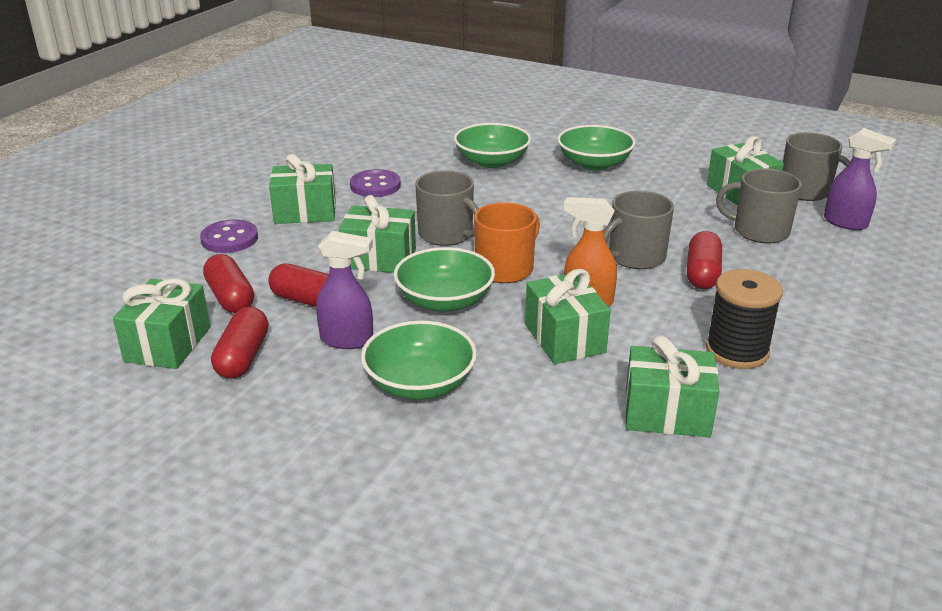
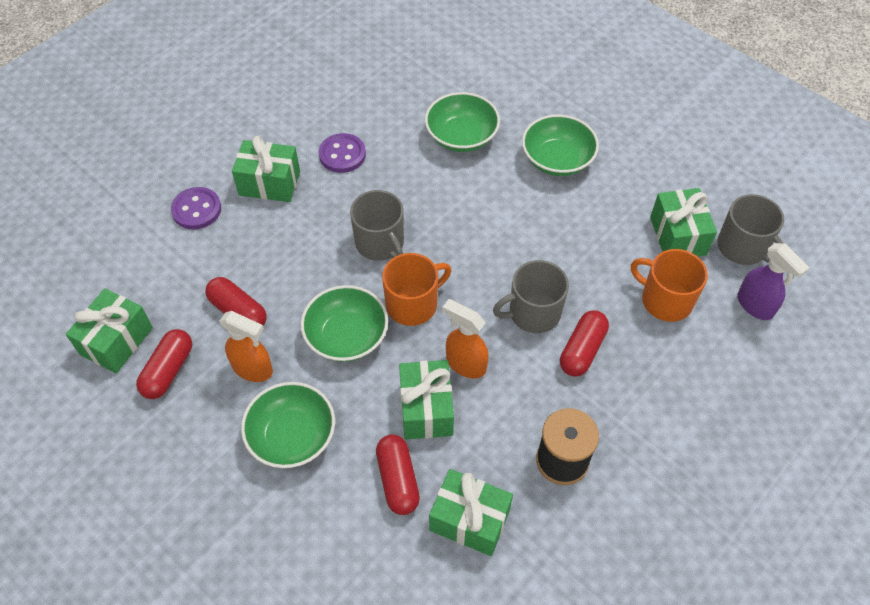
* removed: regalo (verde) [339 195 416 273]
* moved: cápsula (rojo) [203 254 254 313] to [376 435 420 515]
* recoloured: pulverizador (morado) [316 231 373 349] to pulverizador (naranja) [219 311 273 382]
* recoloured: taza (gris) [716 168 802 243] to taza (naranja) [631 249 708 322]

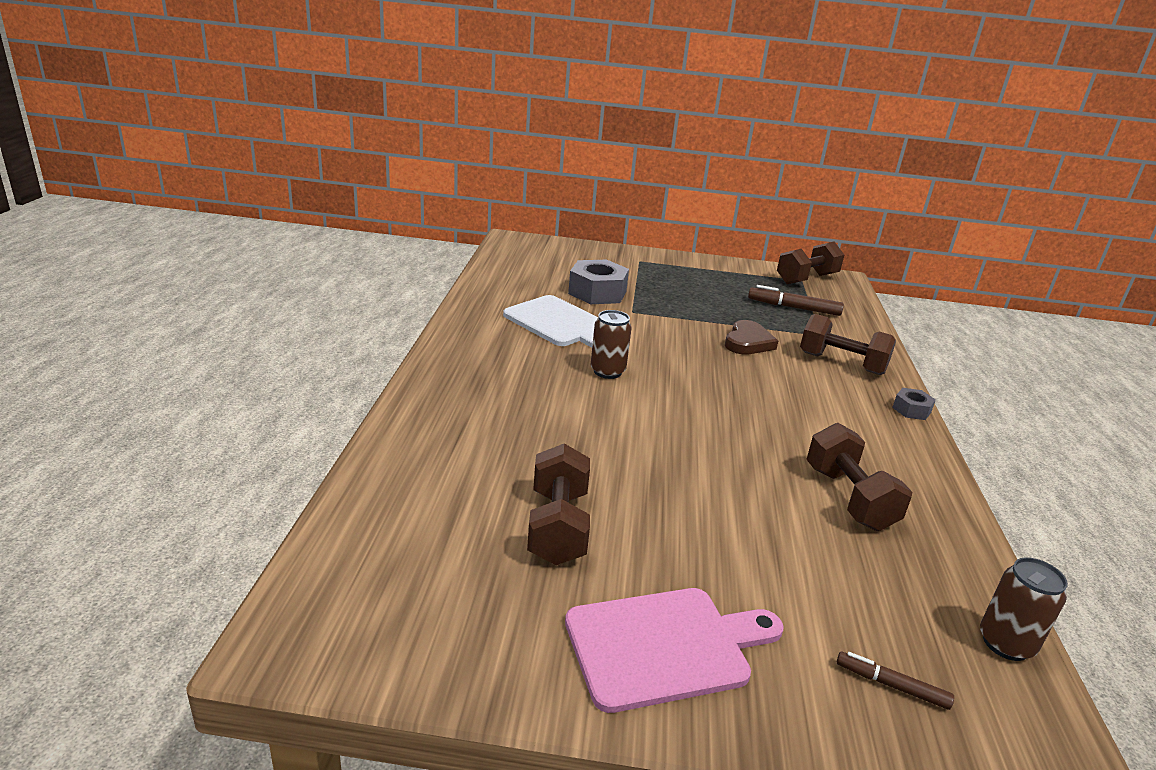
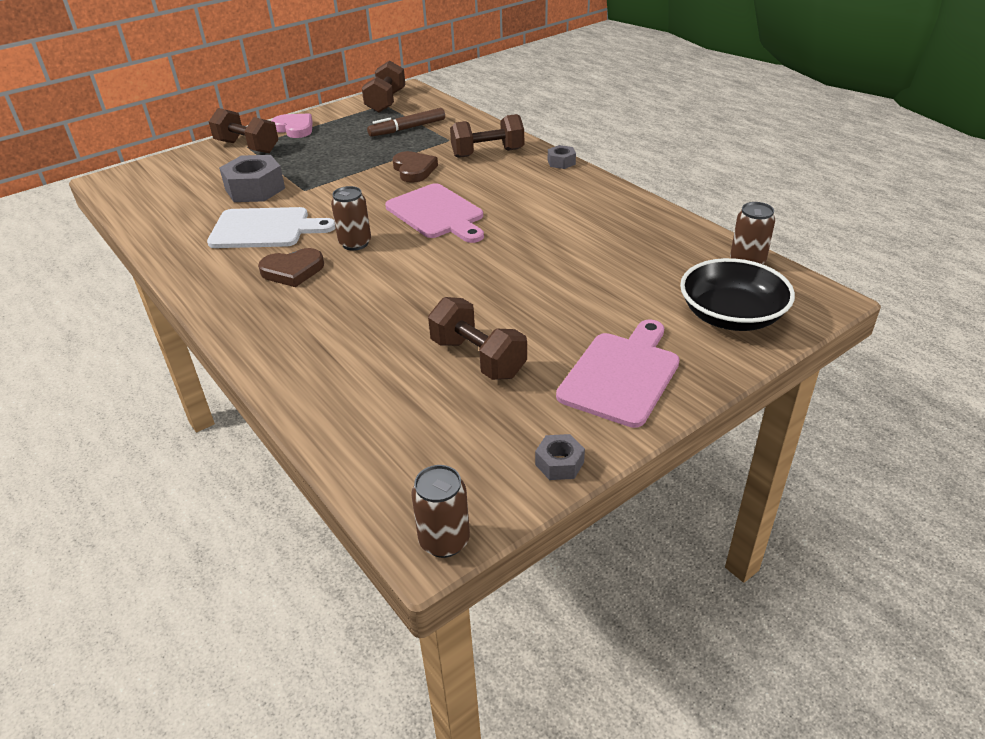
* added: corazón (marrón) [258 248 324 287]
* added: corazón (rosa) [271 113 313 138]
* added: tabla de cortar (rosa) [385 183 484 243]
* added: lata (marrón) [411 465 470 558]
* added: tuerca (gris) [535 434 585 480]
* moved: mancuerna (marrón) [806 423 912 531] to [209 108 279 153]
* replaced: rotulador (marrón) [837 652 954 710] to cuenco (negro) [680 258 795 331]

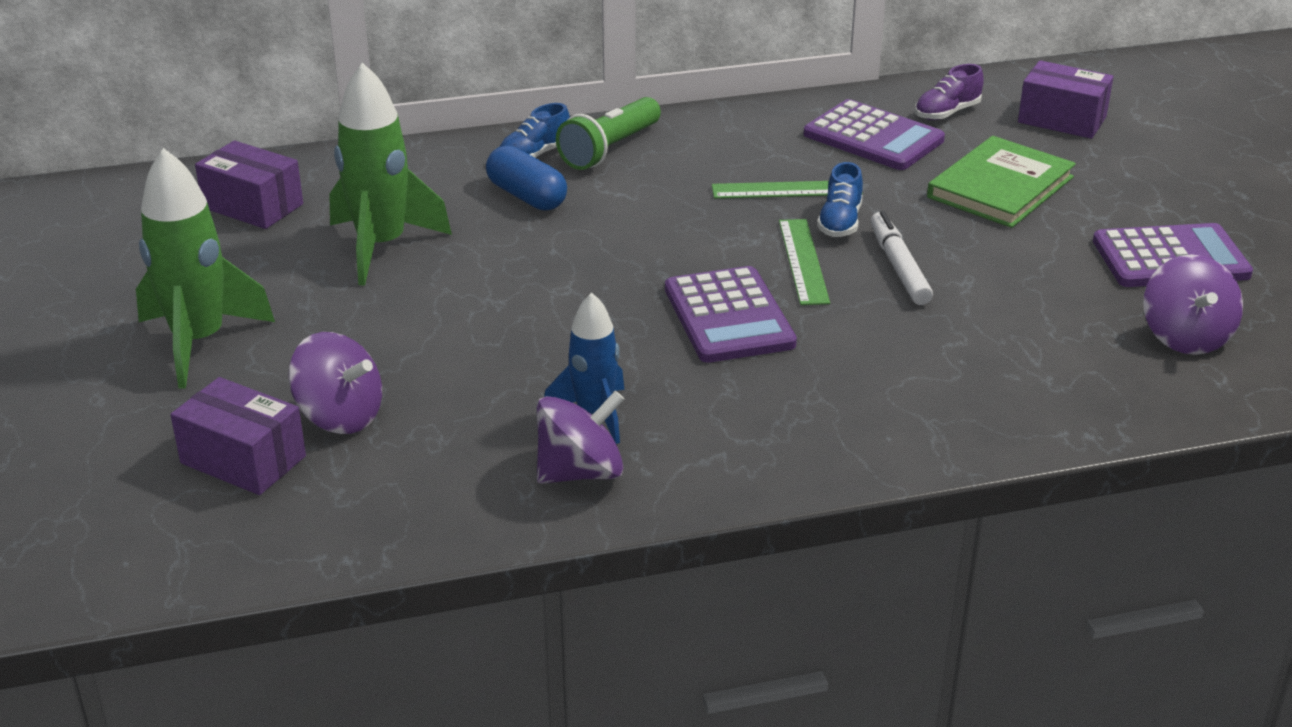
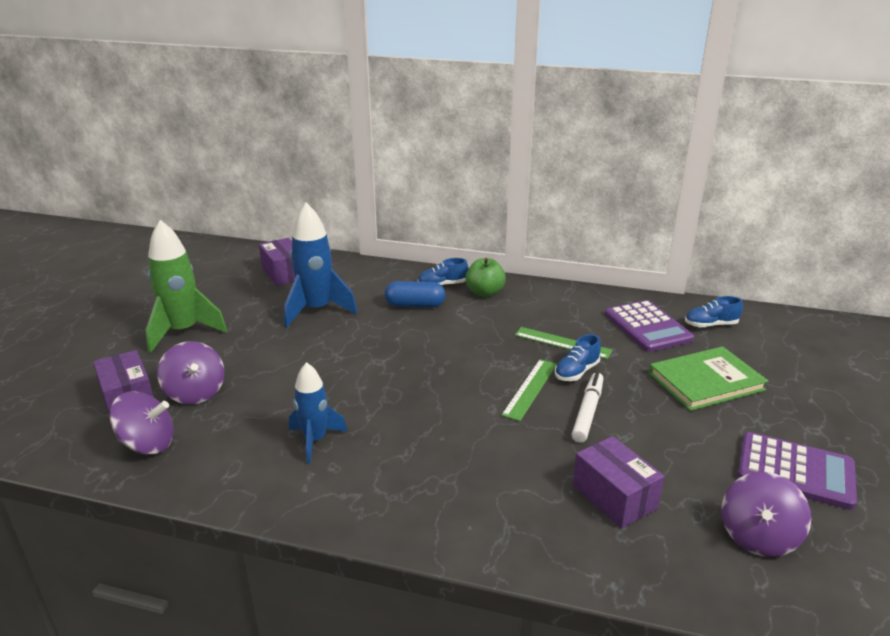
* removed: calculadora (morado) [665 266 797 363]
* moved: peonza (morado) [536 391 624 484] to [110 392 174 454]
* moved: caja (morado) [1018 60 1113 139] to [573 436 664 529]
* replaced: lámpara de mano (verde) [556 97 661 170] to manzana (verde) [465 258 506 297]
* recoloured: cohete (verde) [329 62 452 286] to cohete (azul) [284 203 357 328]
* recoloured: zapato (morado) [915 64 984 120] to zapato (azul) [685 296 743 328]
* turned: cápsula (azul) [486 145 567 211] = [385 281 446 307] 75 degrees counterclockwise

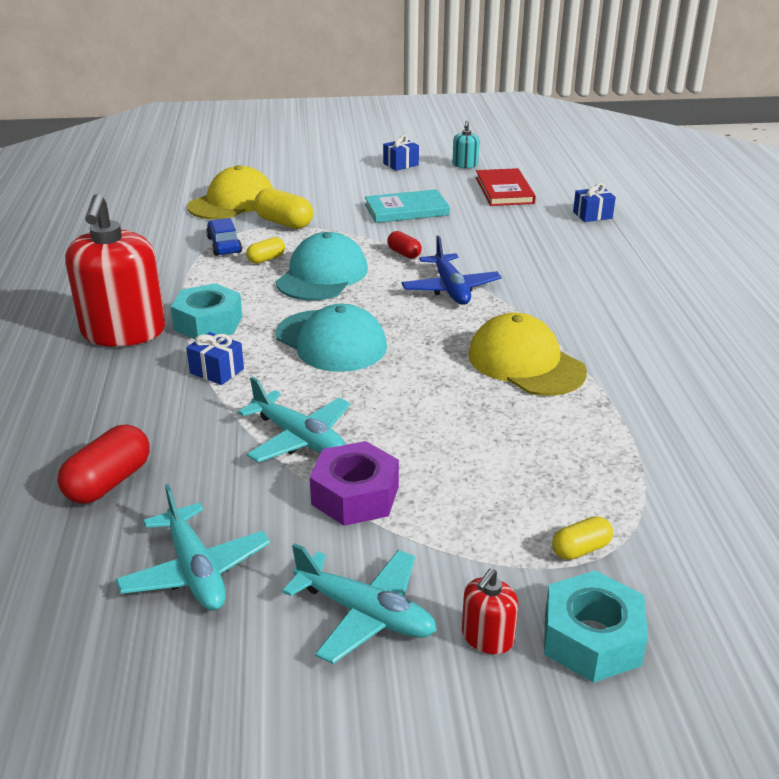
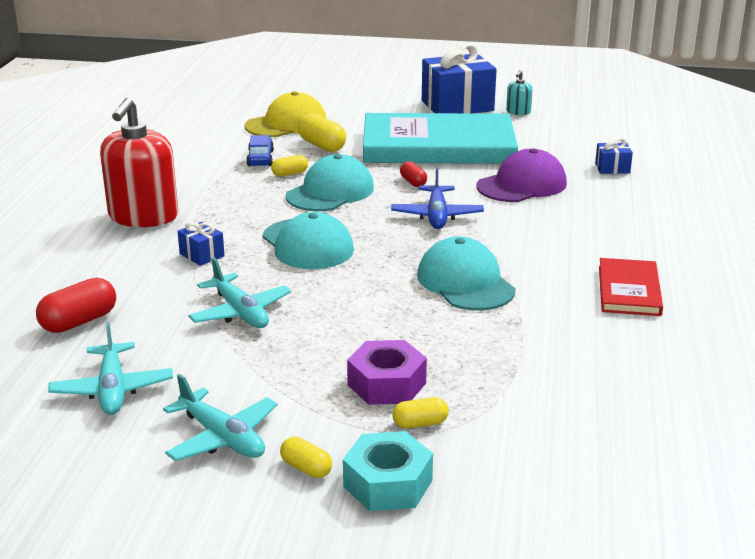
* removed: tuerca (turquesa) [170 283 243 340]
* added: gorra (morado) [477 148 567 202]
* moved: tuerca (morado) [310 441 399 526] to [347 340 427 405]
* moved: libro (rojo) [476 168 536 206] to [599 258 663 316]
* replaced: dispensador de jabón (rojo) [462 569 518 654] to cápsula (amarillo) [280 437 332 478]
* recoloured: gorra (amarillo) [468 313 587 396] to gorra (turquesa) [417 237 516 311]
* resized: libro (turquesa) [365 189 450 223] = [363 113 518 164] x2.08
* resized: regalo (azul) [383 135 419 171] = [422 43 497 113] x2.24

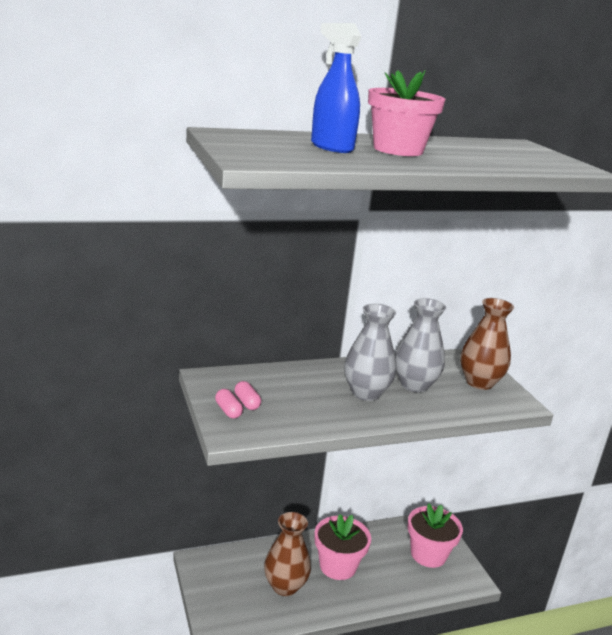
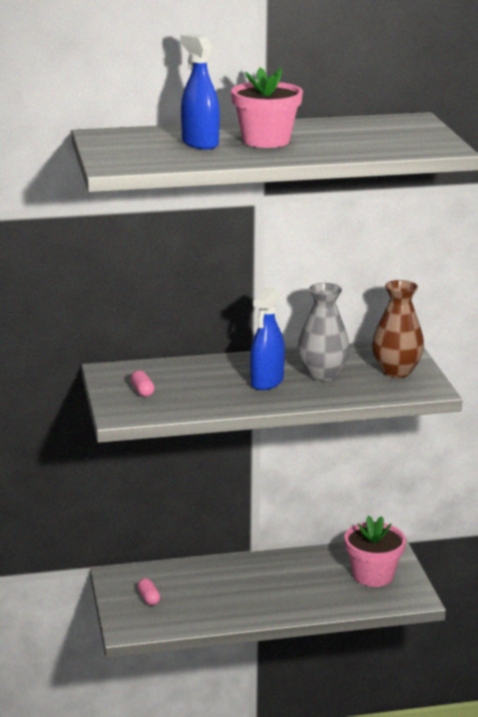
* removed: florero (marrón) [264 512 311 596]
* removed: maceta (rosa) [314 514 371 580]
* moved: cápsula (rosa) [215 389 243 419] to [137 578 160 605]
* replaced: florero (gris) [344 304 396 401] to pulverizador (azul) [250 287 285 390]

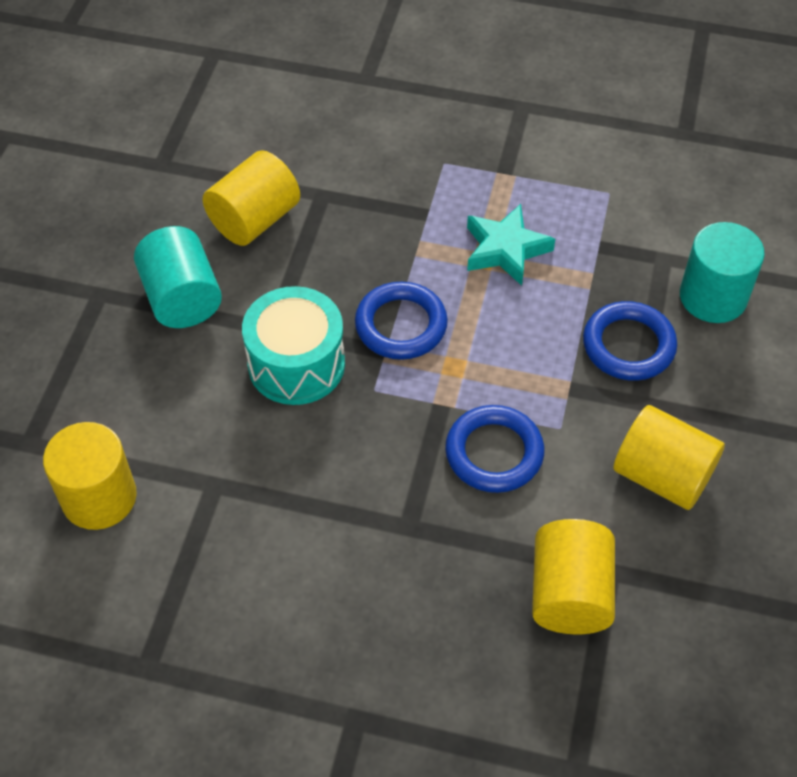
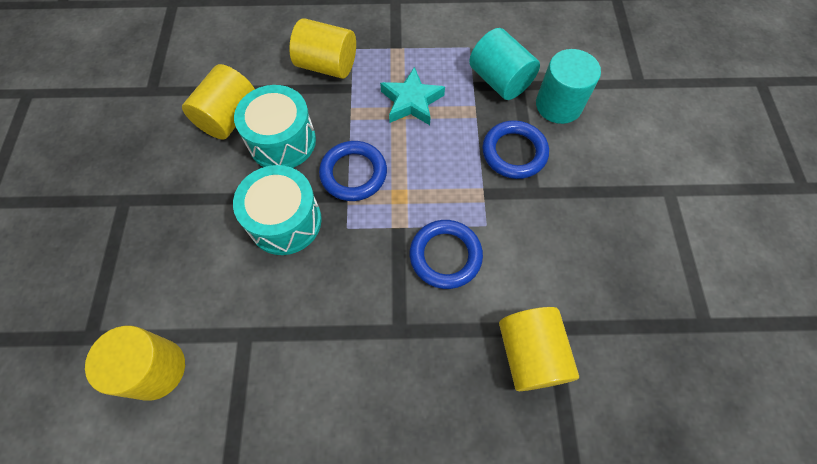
* added: tambor (turquesa) [234 85 316 168]
* moved: cilindro (turquesa) [134 226 222 328] to [469 28 540 100]
* moved: cilindro (amarillo) [613 405 725 510] to [289 18 356 79]

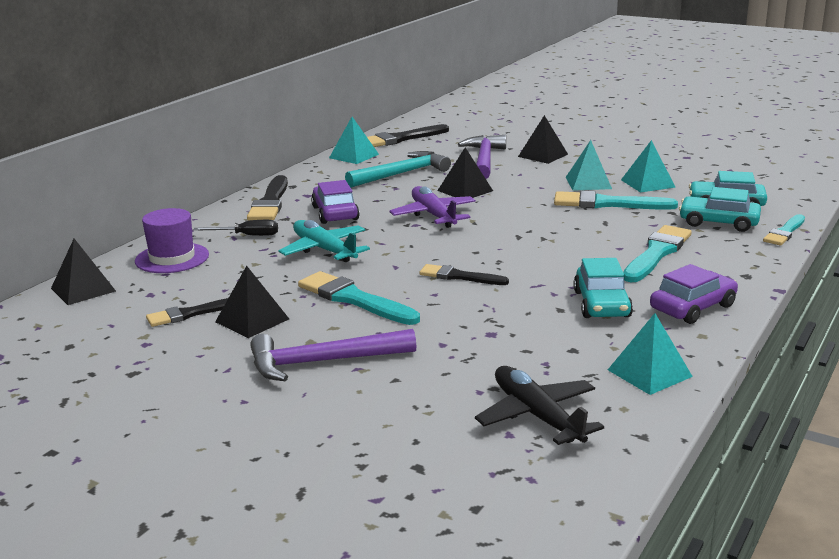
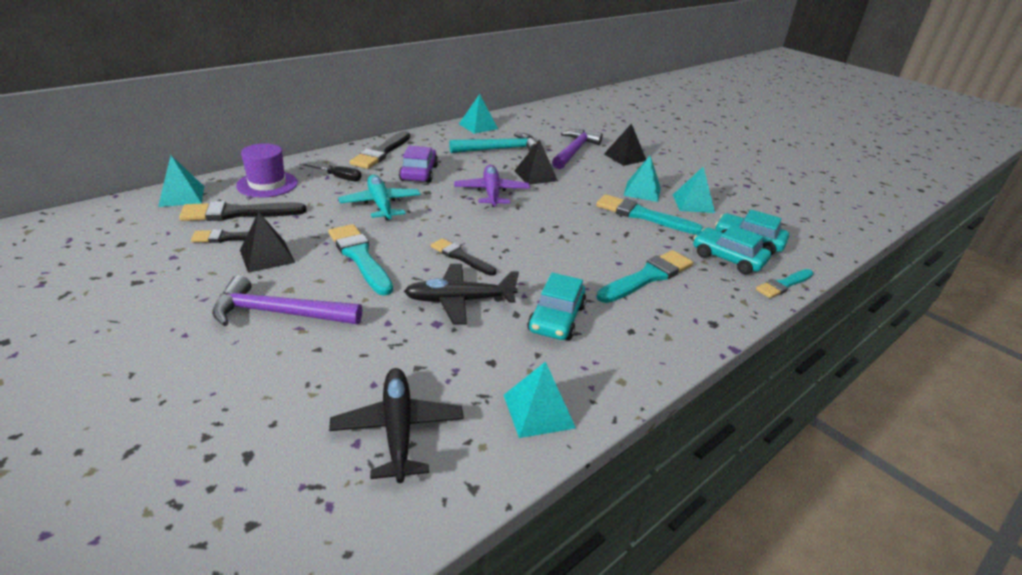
* removed: coche (morado) [650 264 738 324]
* added: avión (negro) [404 264 519 325]
* moved: pincel (negro) [367 124 449 147] to [179 201 307 221]
* recoloured: pirámide (negro) [51 239 116 305] to pirámide (turquesa) [158 155 204 207]

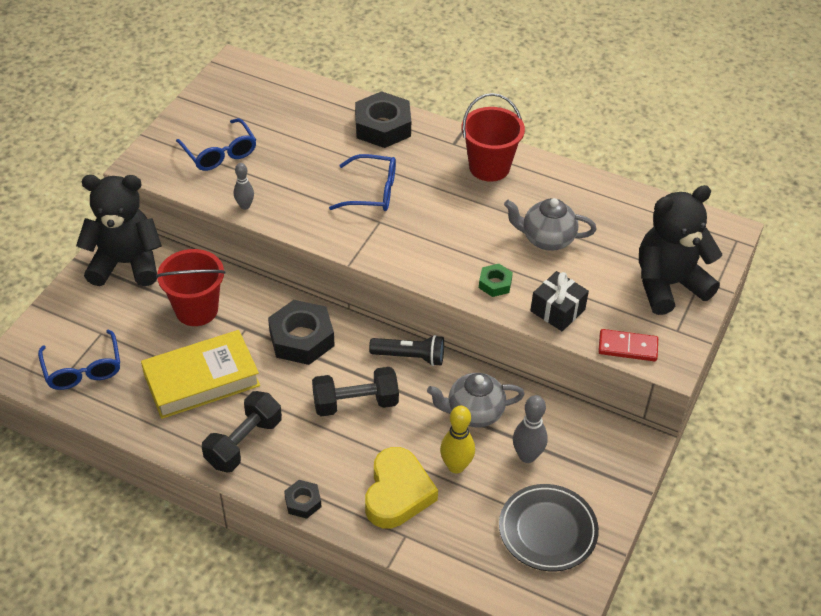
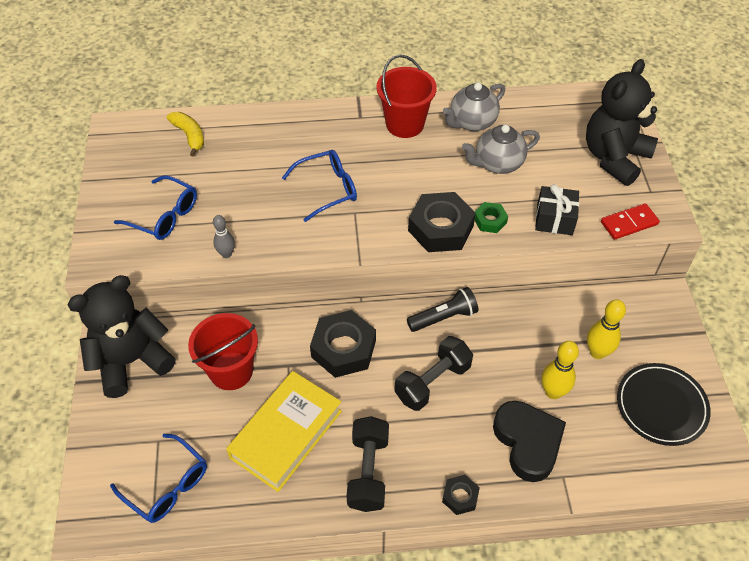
* added: plátano (amarillo) [167 112 204 156]
* moved: tuerca (negro) [355 91 411 148] to [408 192 476 252]
* moved: tetera (gris) [427 373 525 427] to [443 83 505 131]
* recoloured: corazón (amarillo) [365 447 438 528] to corazón (negro) [493 401 566 482]
* recoloured: bolo (gris) [513 395 548 463] to bolo (amarillo) [587 300 626 359]

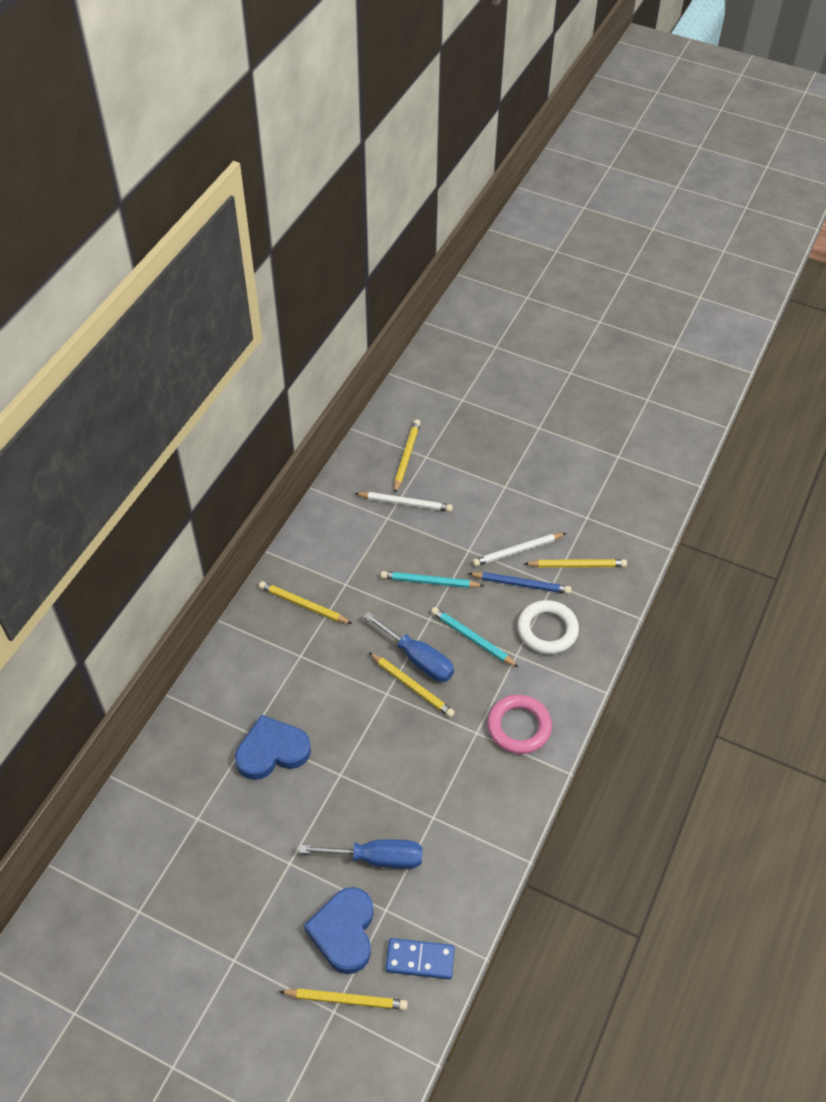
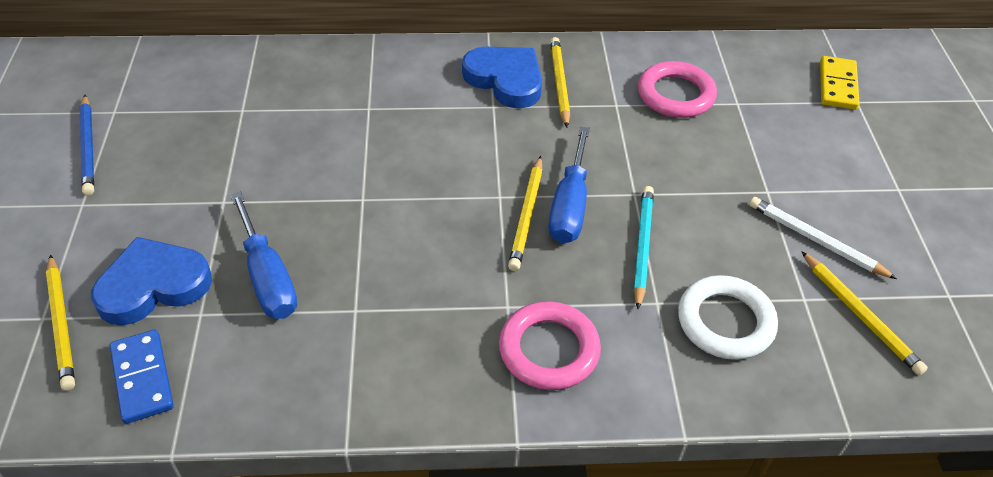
* removed: lápiz (blanco) [355 492 453 512]
* removed: lápiz (turquesa) [381 571 484 588]
* added: anillo (rosa) [638 61 717 118]
* moved: corazón (azul) [235 715 311 780] to [462 47 542 109]
* moved: lápiz (azul) [468 572 571 594] to [79 95 94 195]
* replaced: lápiz (amarillo) [394 420 420 494] to ficha de dominó (amarillo) [820 56 860 110]

